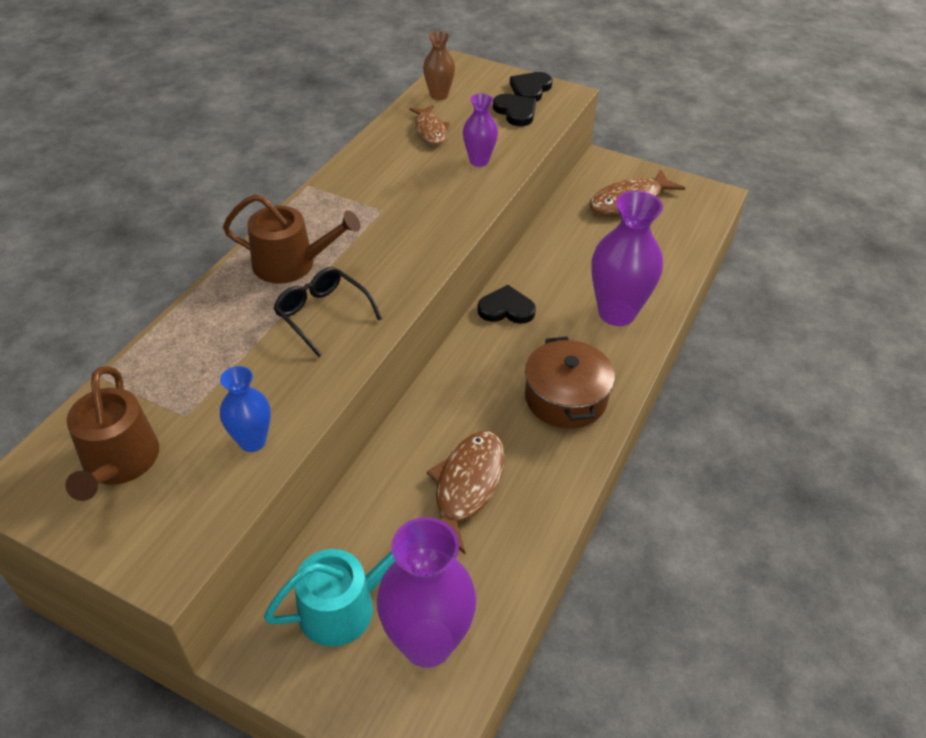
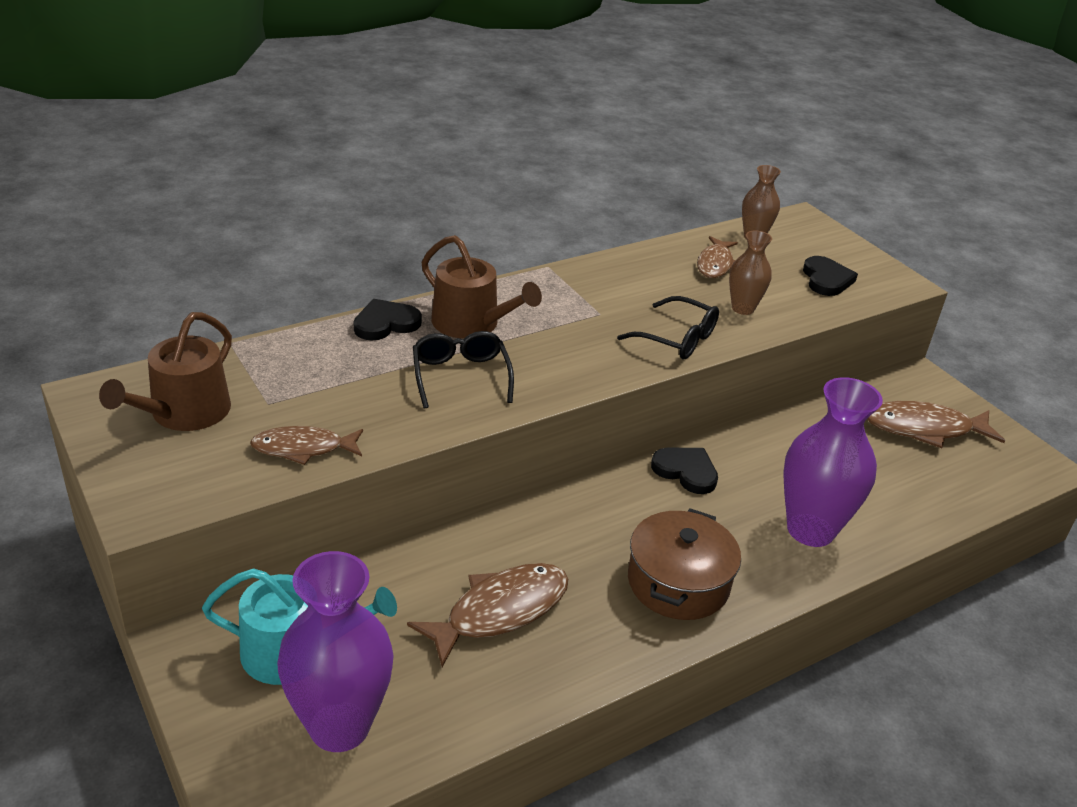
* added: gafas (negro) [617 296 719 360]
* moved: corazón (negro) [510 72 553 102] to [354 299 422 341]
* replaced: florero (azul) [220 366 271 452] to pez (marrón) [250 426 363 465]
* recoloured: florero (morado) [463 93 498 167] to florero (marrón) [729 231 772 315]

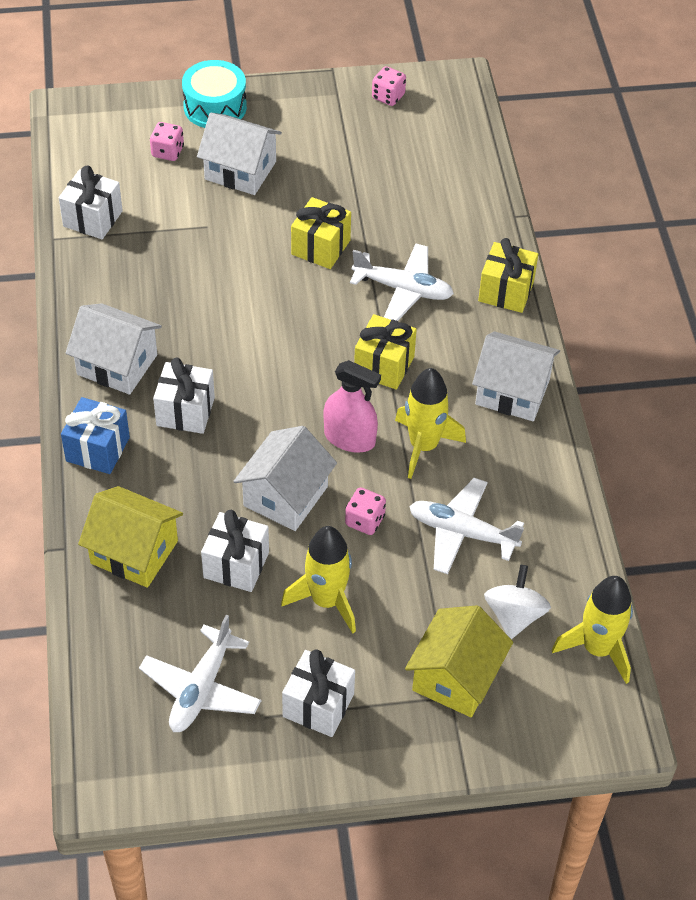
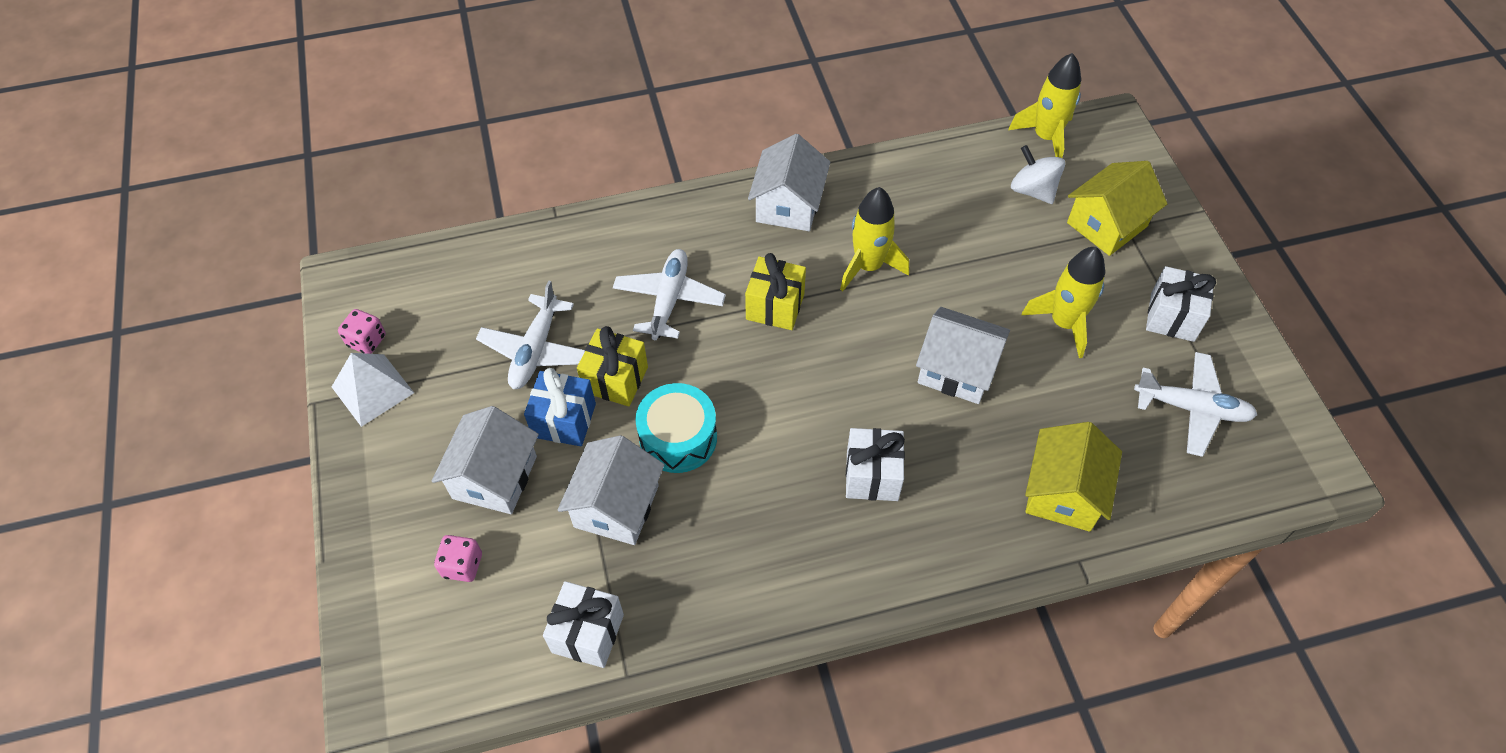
* removed: regalo (blanco) [201 510 269 592]
* removed: pulverizador (rosa) [324 360 381 453]
* removed: dado (rosa) [345 487 386 535]
* removed: regalo (amarillo) [478 238 538 313]
* added: pirámide (blanco) [332 353 414 427]
* moved: regalo (azul) [61 397 130 474] to [524 368 596 446]
* moved: casa (blanco) [66 303 162 395] to [558 435 665 545]
* moved: tambor (turquesa) [182 60 247 128] to [635 383 717 473]
* moved: avión (blanco) [409 478 524 574] to [476 280 585 389]
* turned: casa (amarillo) [405 605 513 717] = [1067 161 1167 256] 60 degrees counterclockwise
* turned: peonza (blanco) [484 565 551 639] = [1011 145 1065 204] 45 degrees clockwise

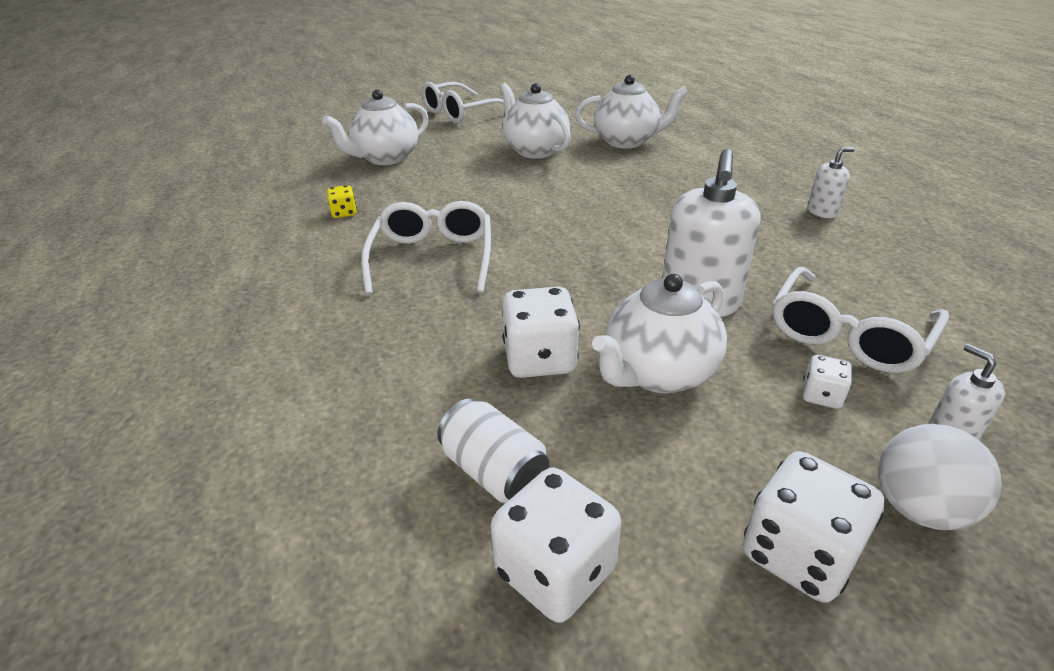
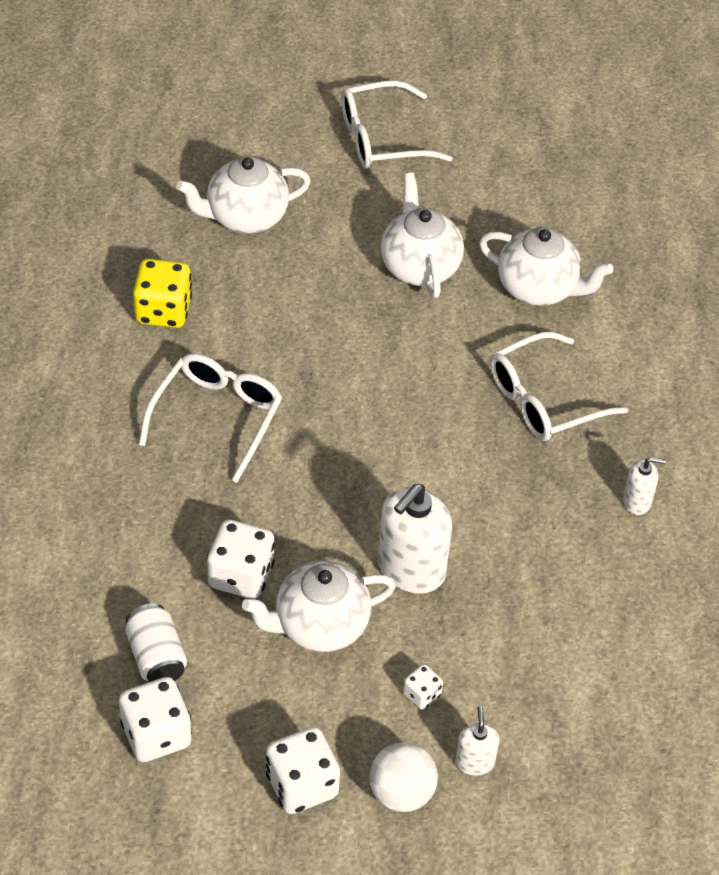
* moved: gafas (blanco) [773 267 949 373] to [490 332 628 441]
* resized: dado (amarillo) [327 185 357 218] = [133 259 192 328] x1.92

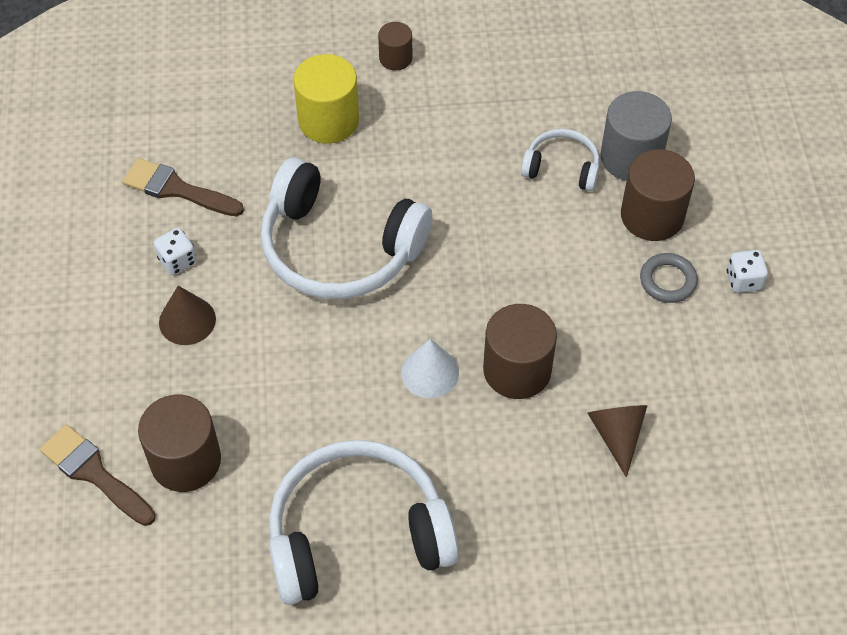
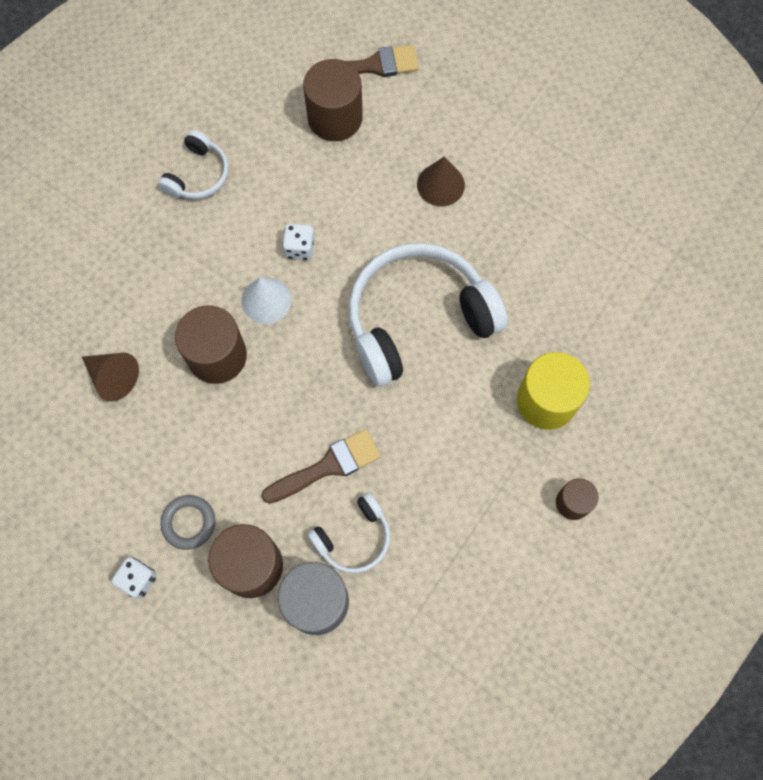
* moved: pincel (marrón) [122 158 244 216] to [261 429 381 504]
* moved: dado (blanco) [154 228 197 275] to [282 224 315 260]
* resized: auriculares (blanco) [269 440 459 605] = [158 130 229 199] x0.49

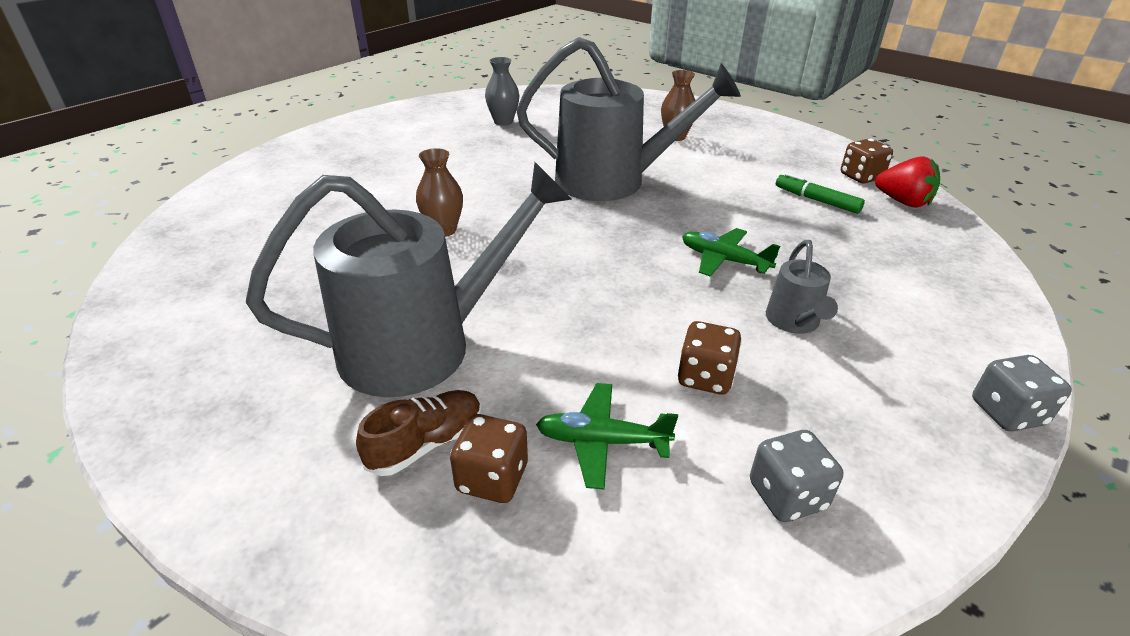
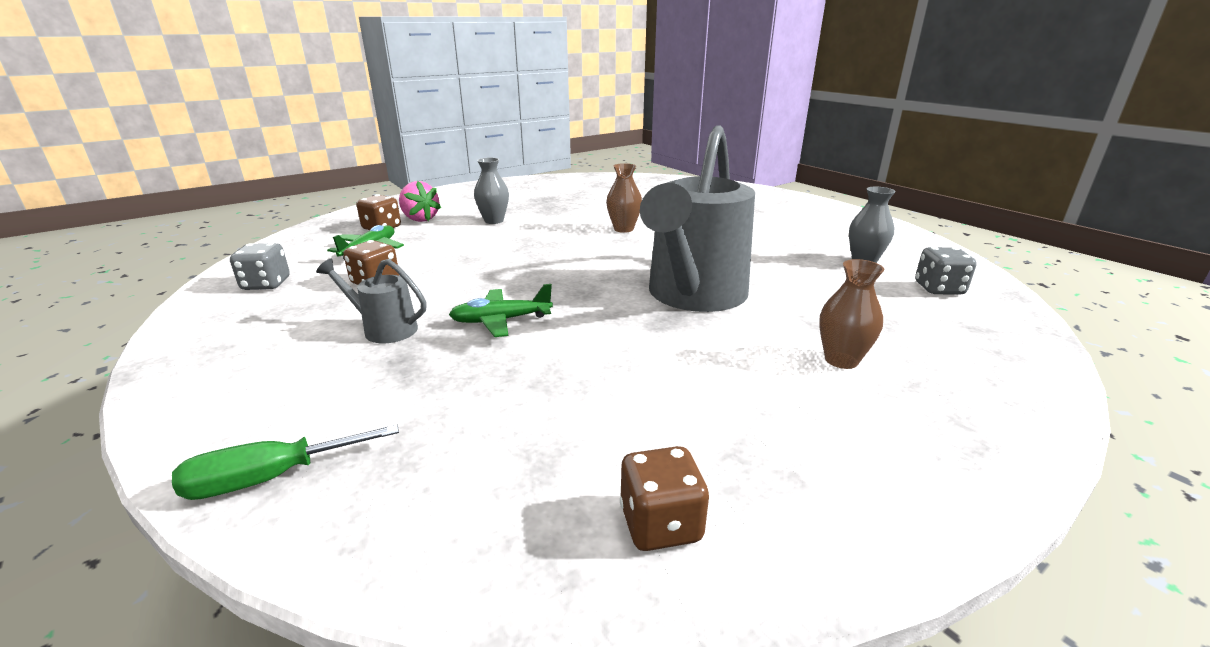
* removed: rotulador (verde) [776 173 865 214]
* removed: fresa (rojo) [875 157 940 208]
* added: destornillador (verde) [172 424 399 500]
* moved: dado (gris) [972 355 1072 431] to [915 247 977 295]
* replaced: regadera (gris) [246 162 572 397] to florero (gris) [474 157 509 224]
* replaced: zapato (marrón) [356 390 482 476] to fresa (rosa) [399 181 441 222]
* turned: avión (verde) [682 228 780 277] = [449 284 553 337] 150 degrees counterclockwise

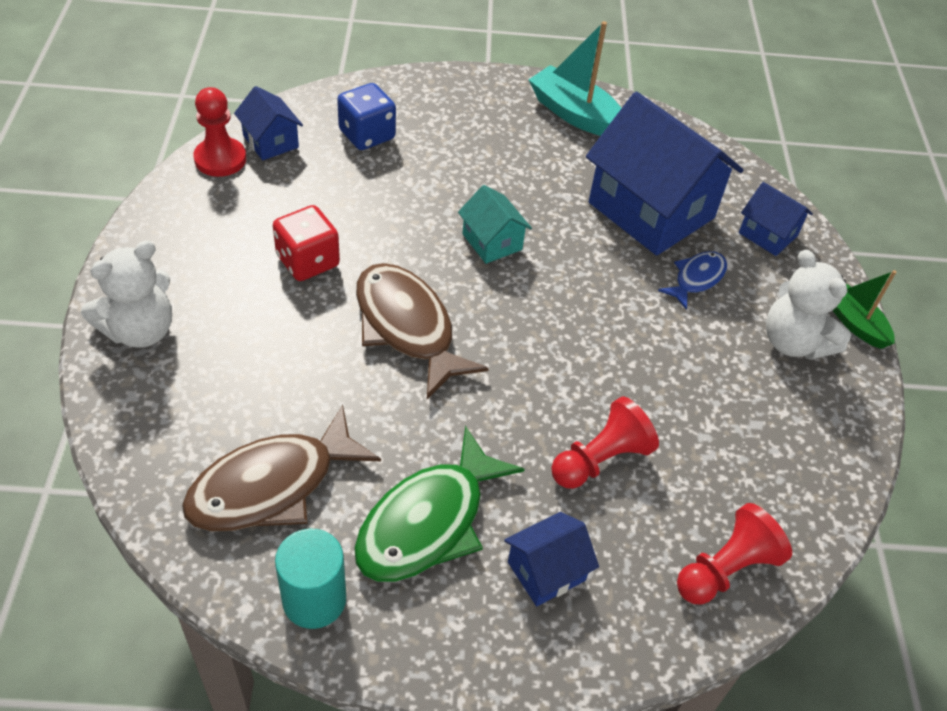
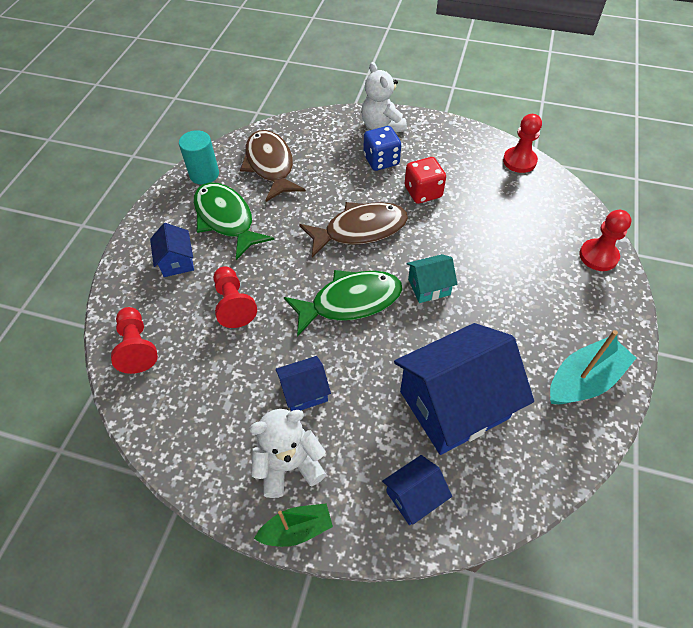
* removed: pez (azul) [658 251 727 310]
* added: pez (verde) [284 270 402 337]
* added: peón (rojo) [579 210 632 271]
* moved: casa (azul) [234 86 303 160] to [276 356 331 411]
* moved: dado (azul) [337 83 396 150] to [364 126 401 171]

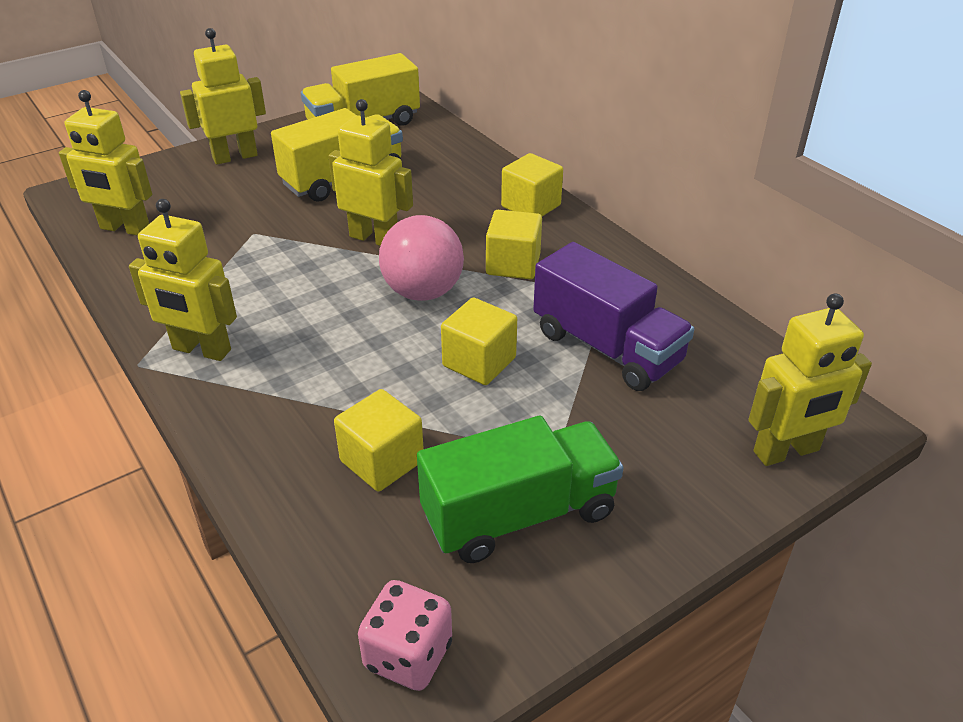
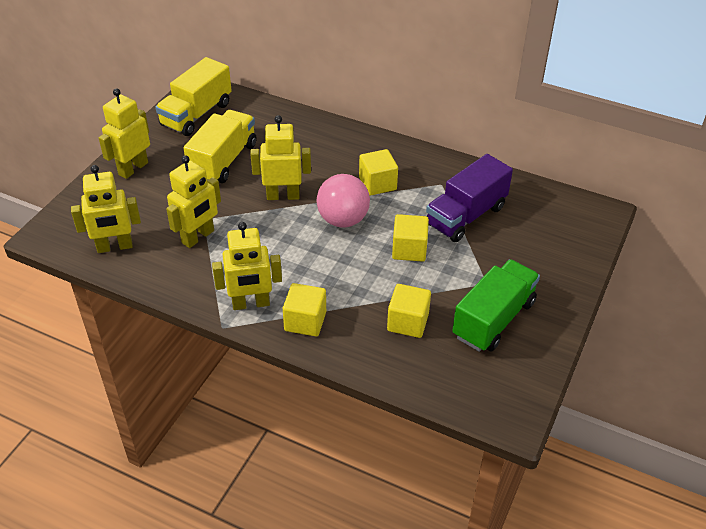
* removed: dado (rosa) [358 580 452 691]
* moved: cubo (amarillo) [501 153 563 216] to [283 283 326 336]
* moved: robot (amarillo) [748 293 872 466] to [166 155 221 248]
* turned: camión (morado) [533 242 694 391] = [426 154 513 242] 120 degrees clockwise

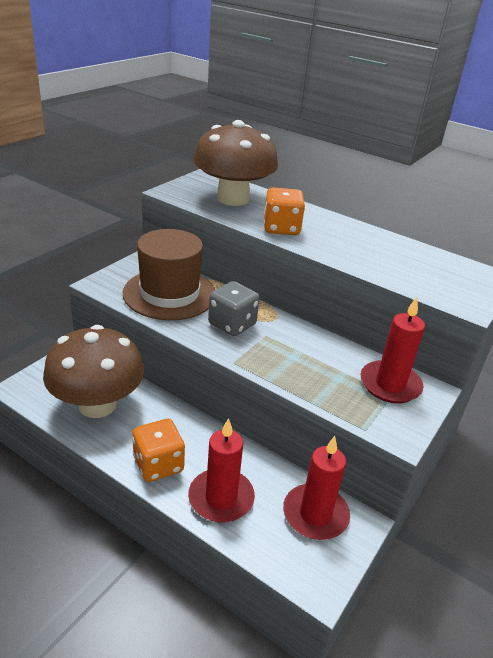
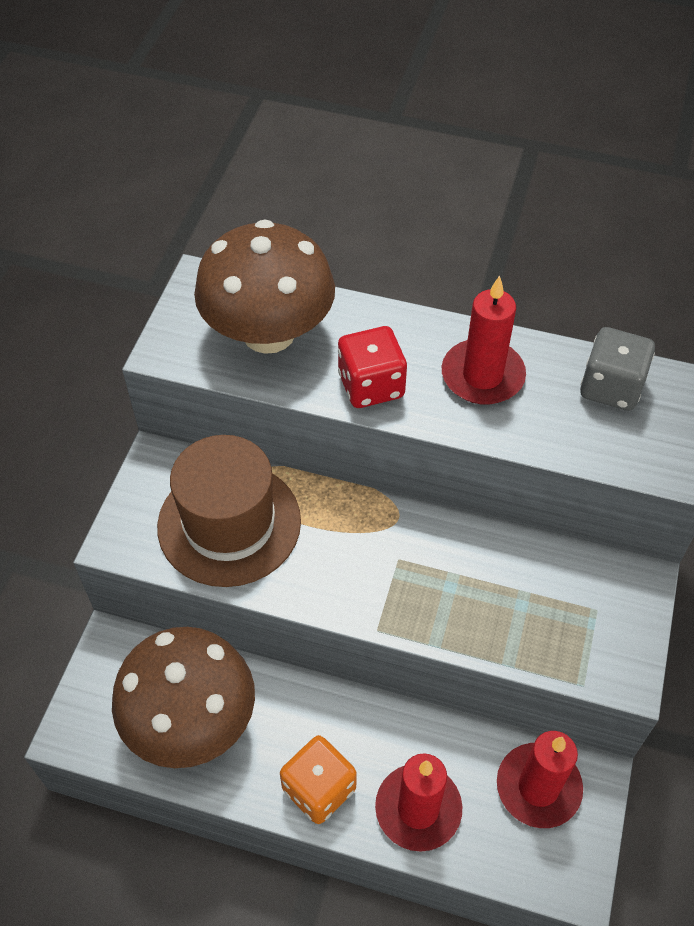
* moved: dado (gris) [208 281 259 336] to [580 327 655 411]
* moved: vela (rojo) [361 297 425 403] to [442 275 526 405]
* recoloured: dado (naranja) [264 187 305 235] to dado (rojo) [338 326 407 408]

